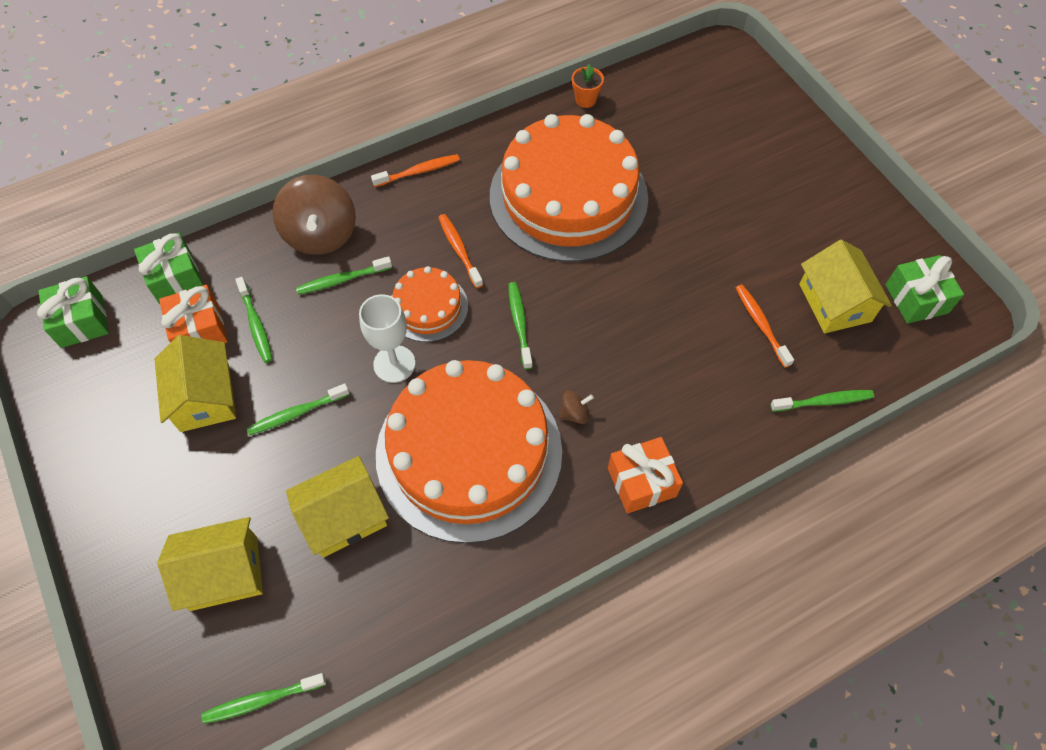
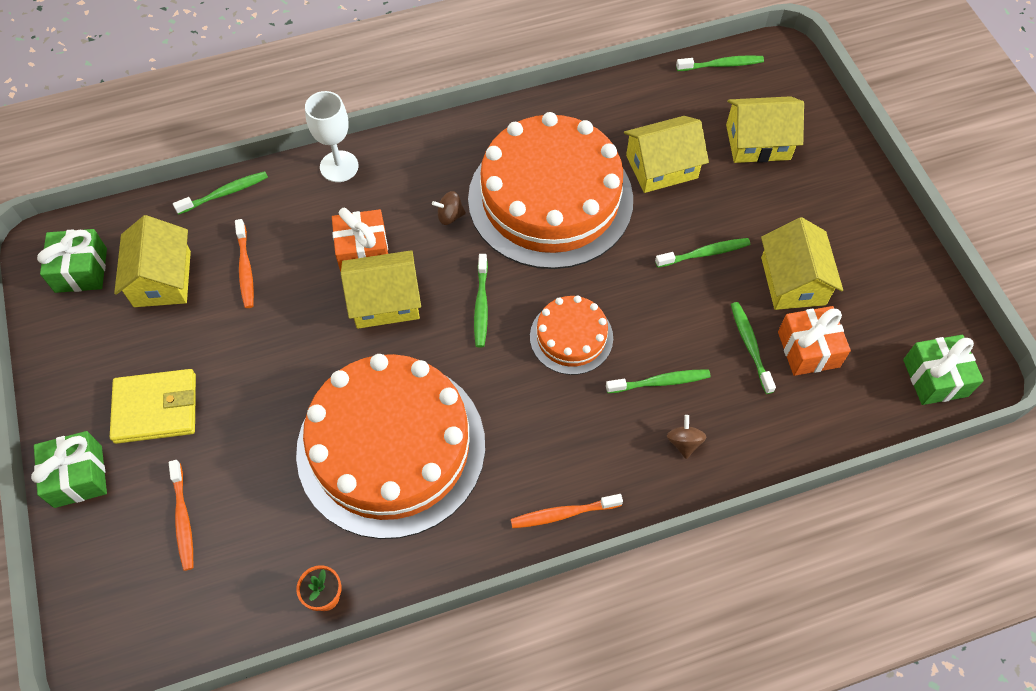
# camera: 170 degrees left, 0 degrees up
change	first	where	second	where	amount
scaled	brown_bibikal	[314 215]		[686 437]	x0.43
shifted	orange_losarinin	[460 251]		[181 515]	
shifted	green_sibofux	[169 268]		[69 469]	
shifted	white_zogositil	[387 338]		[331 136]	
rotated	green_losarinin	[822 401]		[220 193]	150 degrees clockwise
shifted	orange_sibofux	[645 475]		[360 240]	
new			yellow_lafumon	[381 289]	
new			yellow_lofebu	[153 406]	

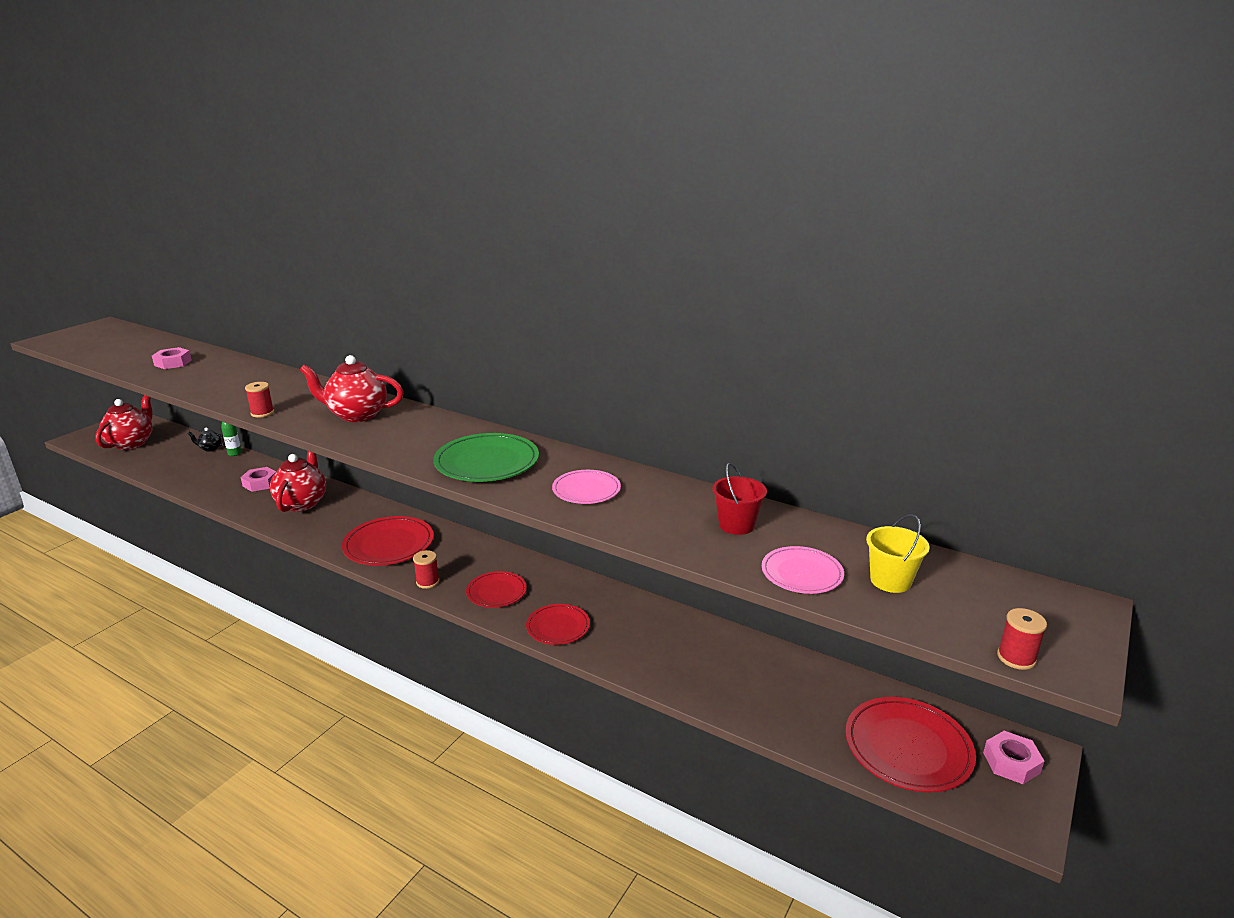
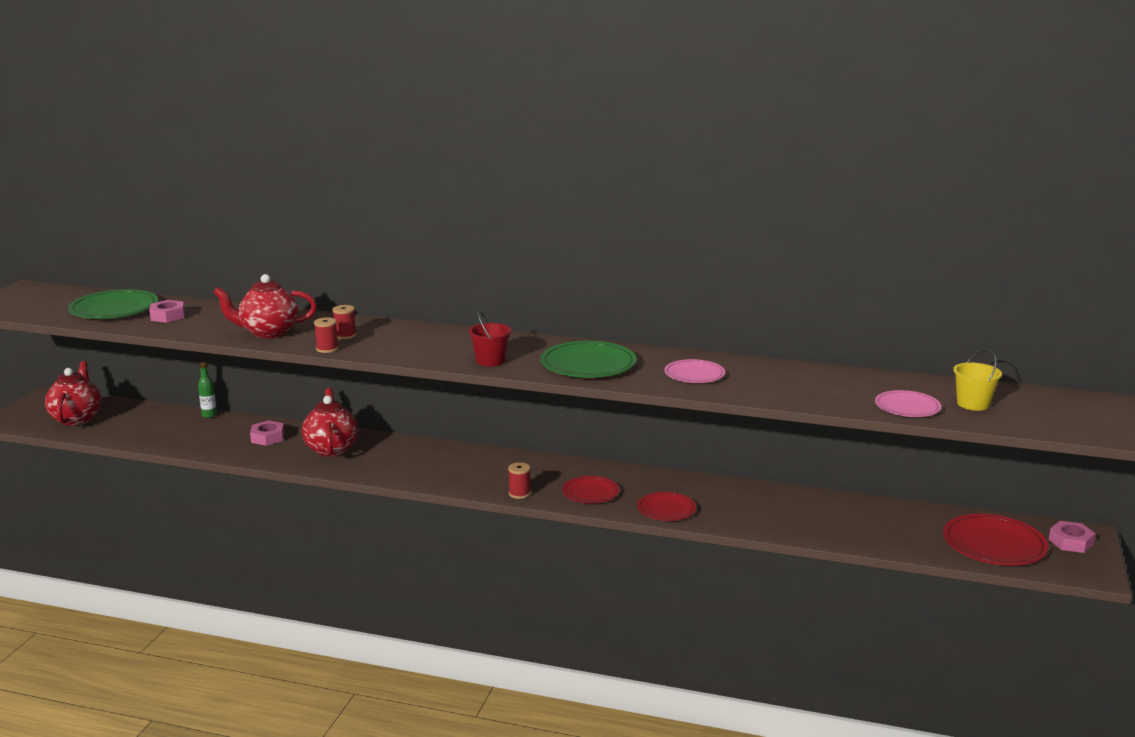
# camera: 15 degrees left, 5 degrees down
change	first	where	second	where	amount
shifted	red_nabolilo	[352 388]		[265 306]	
gone	black_nabolilo	[206 440]			
shifted	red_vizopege	[739 499]		[490 339]	
gone	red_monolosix	[388 541]			
shifted	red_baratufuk	[1022 639]		[344 322]	
new			green_monolosix	[113 304]	

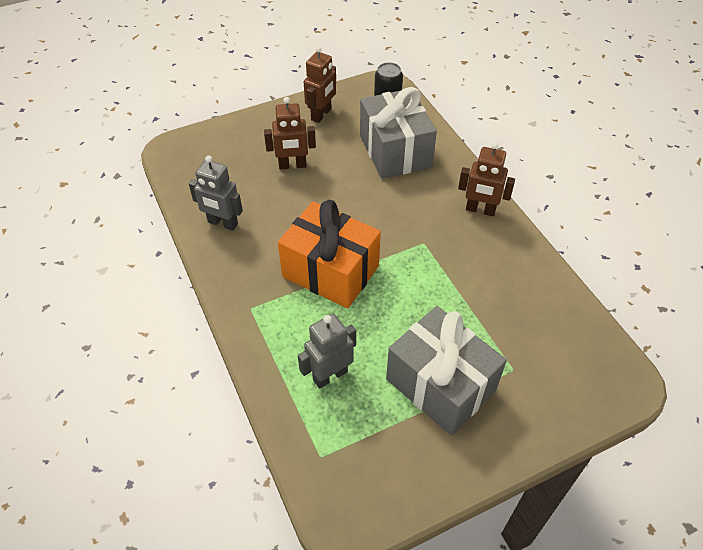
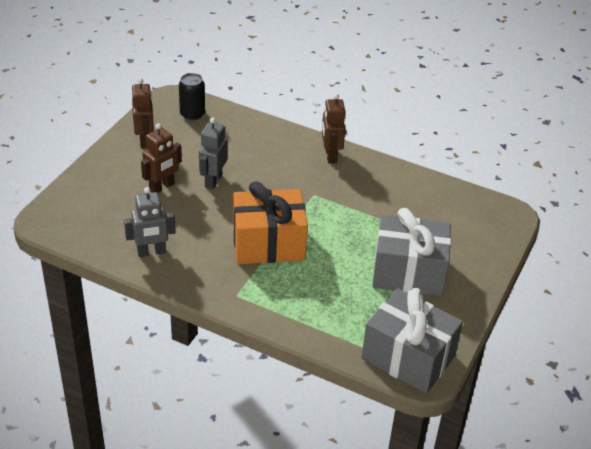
# camera: 40 degrees left, 10 degrees down
change	first	where	second	where	amount
shifted	grey_sibofux	[398 133]		[412 341]	
rotated	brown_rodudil	[486 179]		[333 128]	105 degrees clockwise
shifted	grey_rodudil	[327 351]		[213 153]	

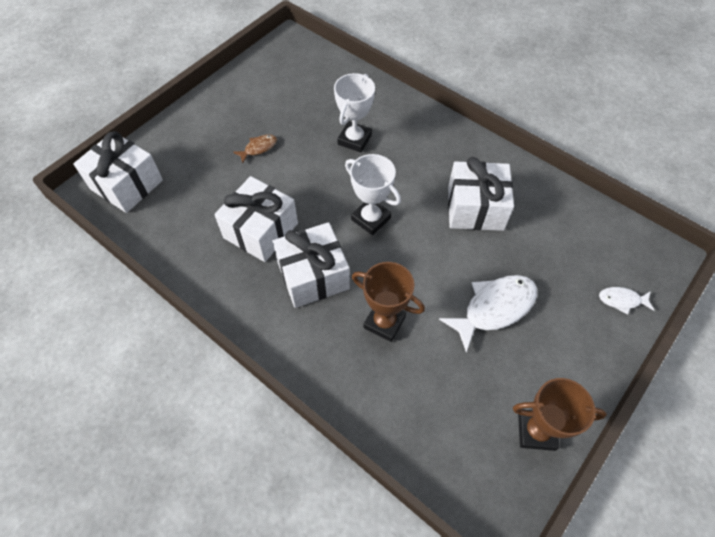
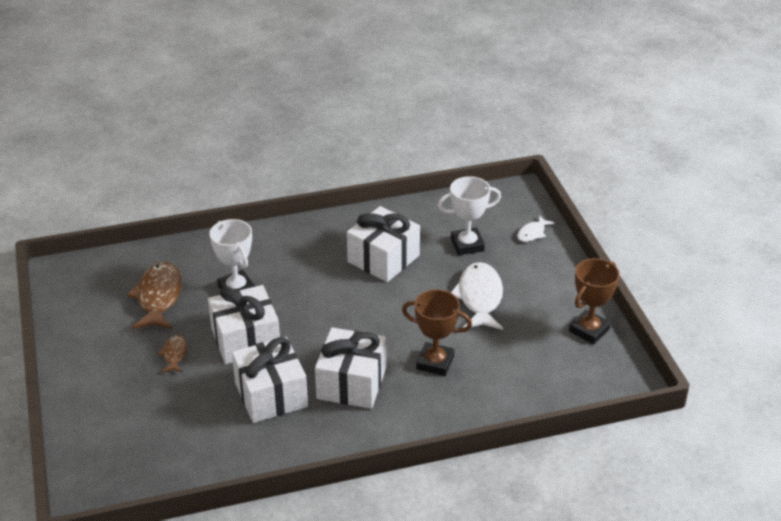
# camera: 55 degrees left, 20 degrees down
change	first	where	second	where	amount
shifted	white_sibofux	[118 172]		[244 324]	
shifted	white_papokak	[373 194]		[469 215]	
rotated	brown_papokak	[388 302]		[437 332]	45 degrees clockwise
new			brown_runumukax	[154 295]	

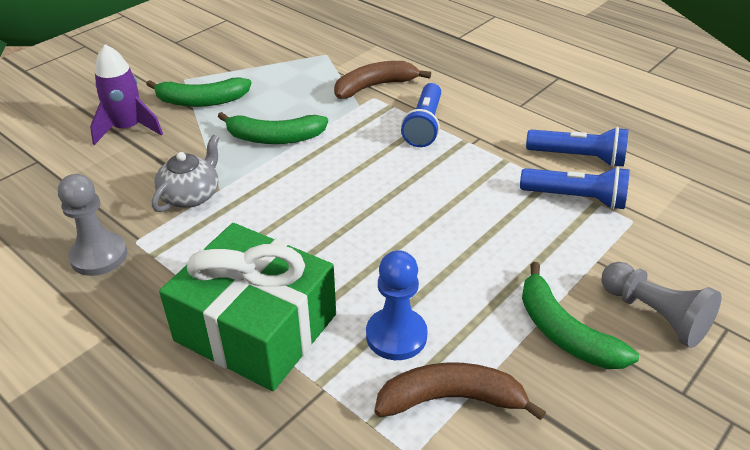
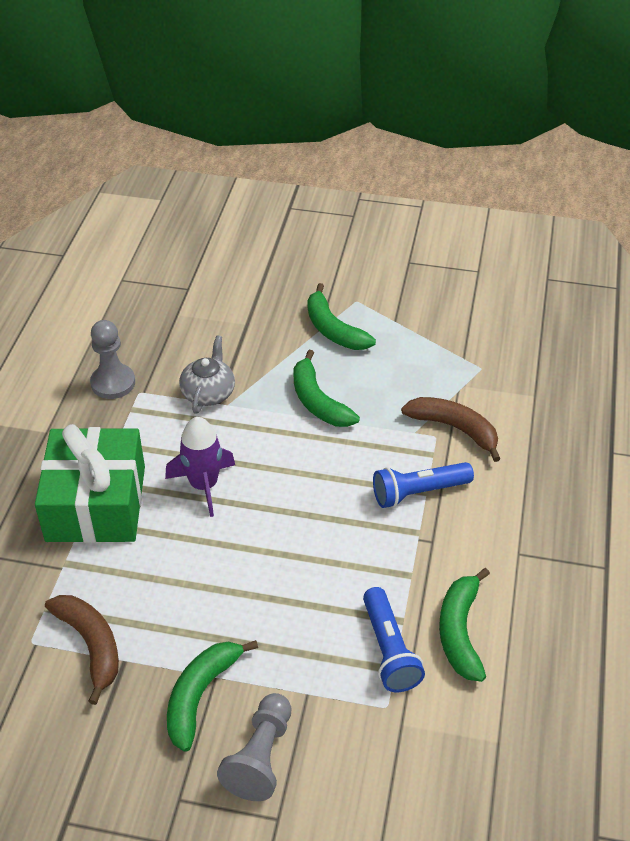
# camera: 60 degrees right, 5 degrees up
change	first	where	second	where	amount
shifted	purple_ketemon	[126 94]		[200 467]	
swapped	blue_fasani	[577 147]	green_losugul	[464 625]	
rotated	grey_nabolilo	[185 173]		[207 375]	75 degrees counterclockwise
gone	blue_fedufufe	[397 305]			

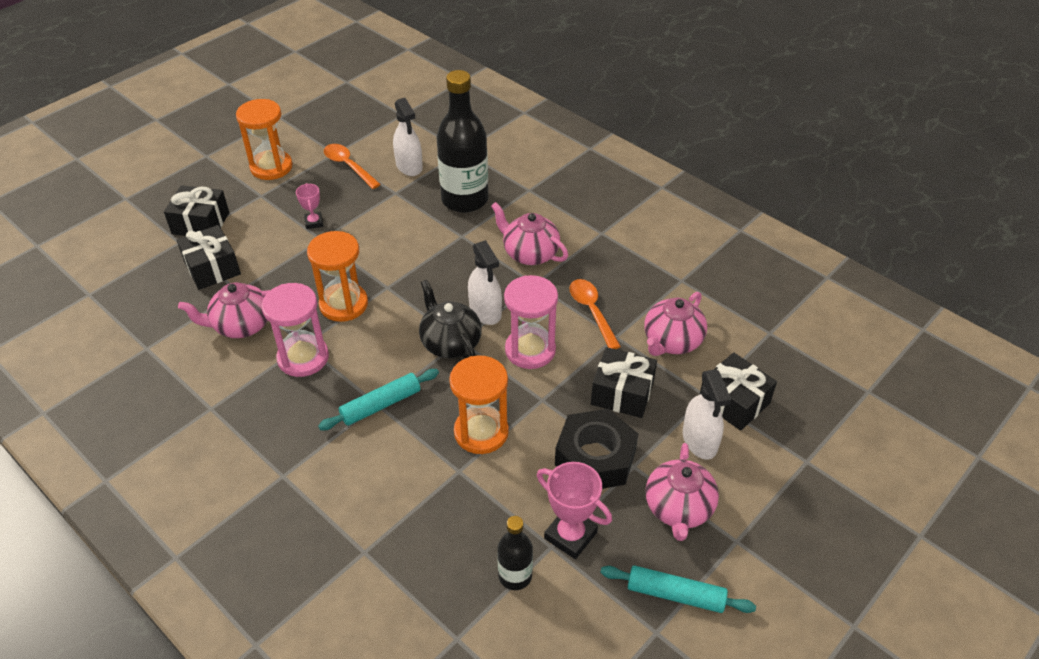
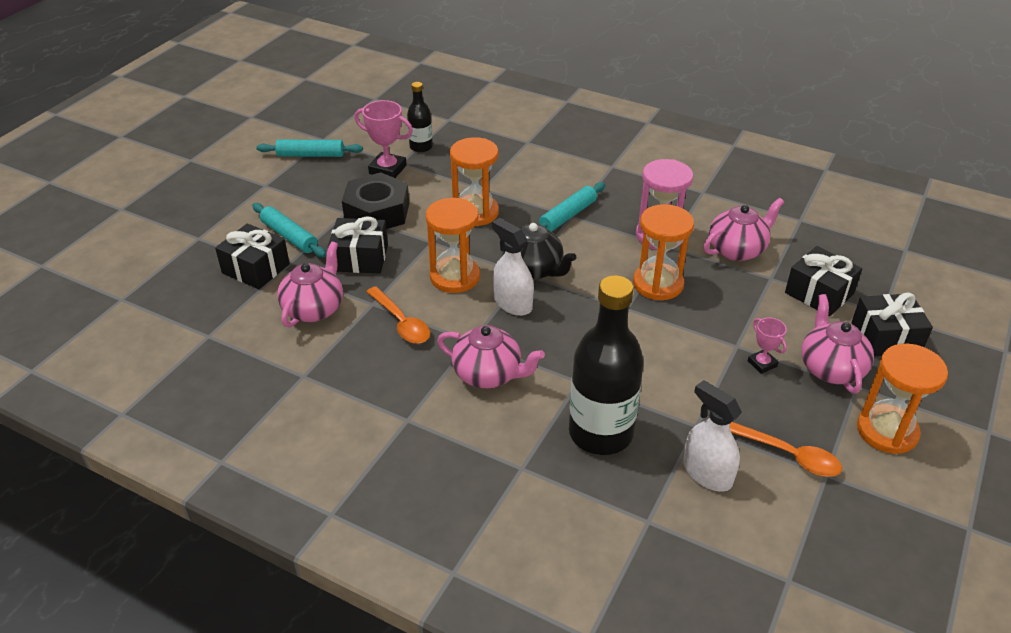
# camera: 165 degrees right, 5 degrees down
change	first	where	second	where	amount
repainted	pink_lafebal	[531 322]	orange_lafebal	[453 245]	
swapped	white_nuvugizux	[707 415]	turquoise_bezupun	[289 230]	
shifted	pink_nabolilo	[682 492]		[837 344]	

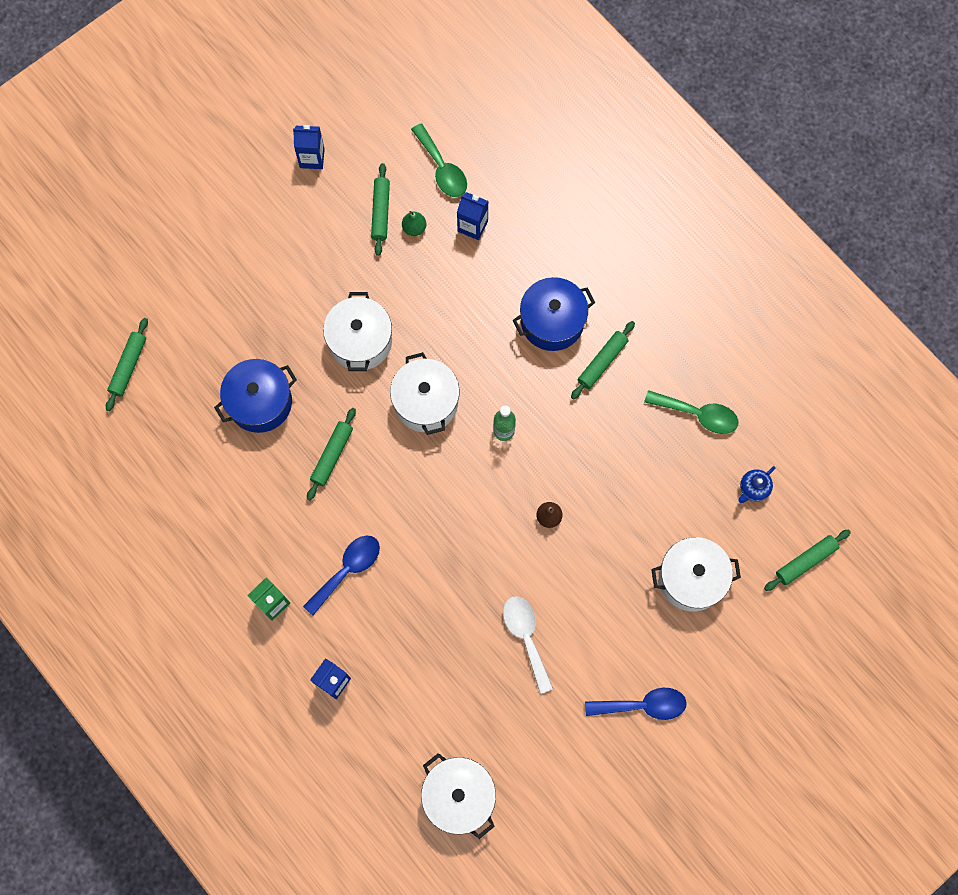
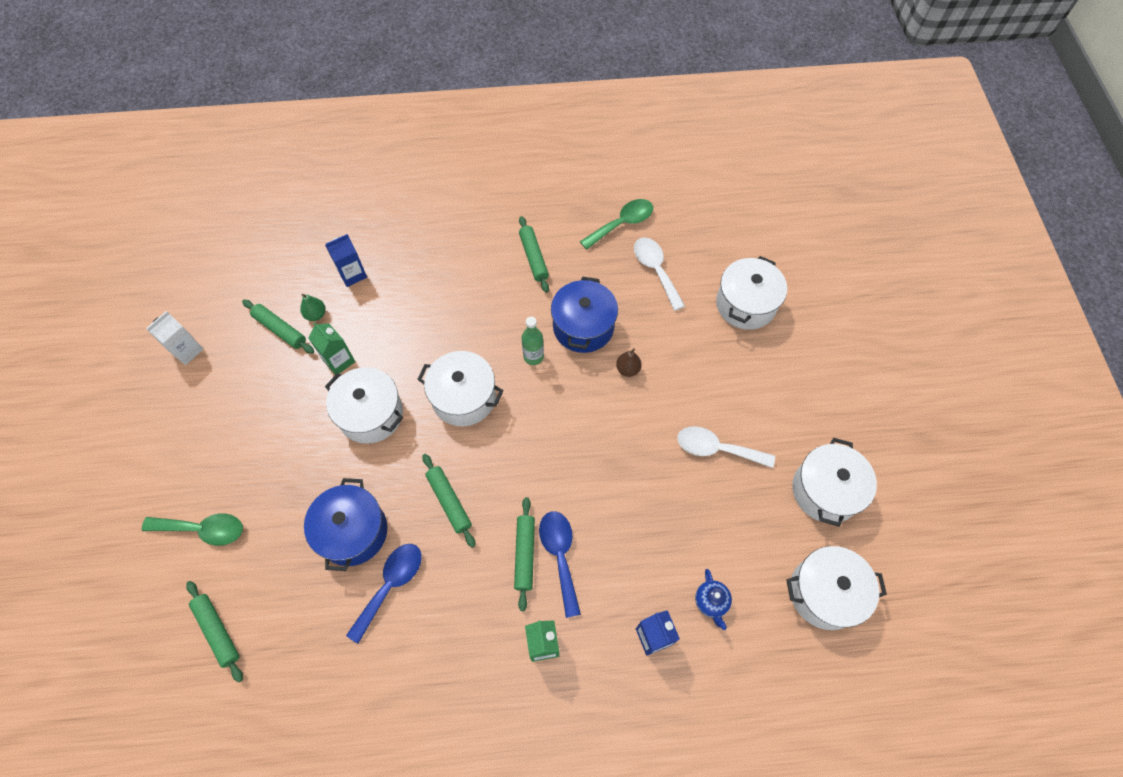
# camera: 55 degrees left, 10 degrees down
change	first	where	second	where	amount
shifted	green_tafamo	[439 160]		[192 529]	
repainted	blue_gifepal	[309 147]	white_gifepal	[174 338]	
shifted	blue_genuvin	[554 314]		[584 315]	
shifted	blue_nabolilo	[756 484]		[713 599]	
shifted	green_bezupun	[807 560]		[524 554]	
shifted	blue_tafamo	[636 704]		[383 594]	
new			white_tafamo	[659 274]	
new			green_gifepal	[331 348]	
new			white_genuvin	[834 482]	

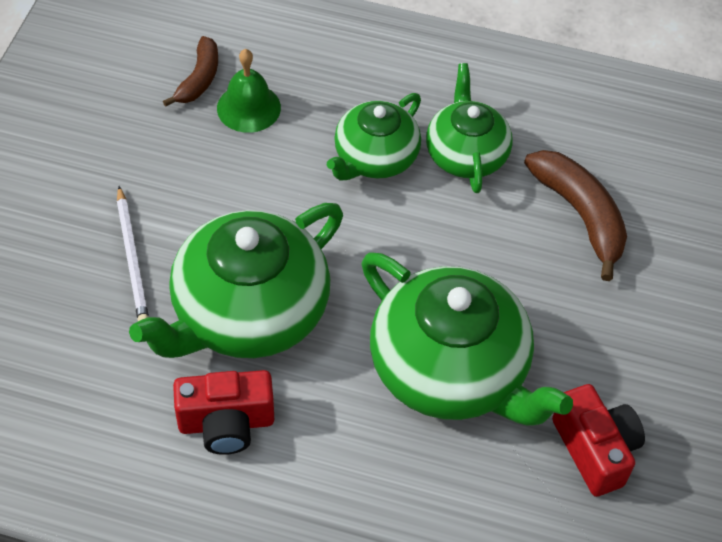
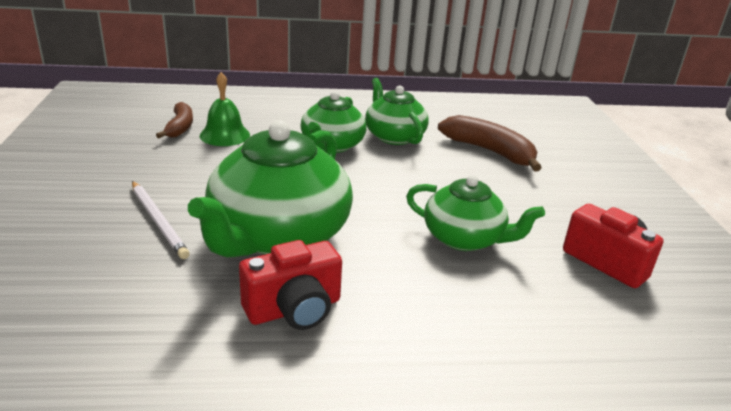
# camera: 20 degrees left, 25 degrees down
change	first	where	second	where	amount
scaled	green_nabolilo	[467 339]		[475 213]	x0.60

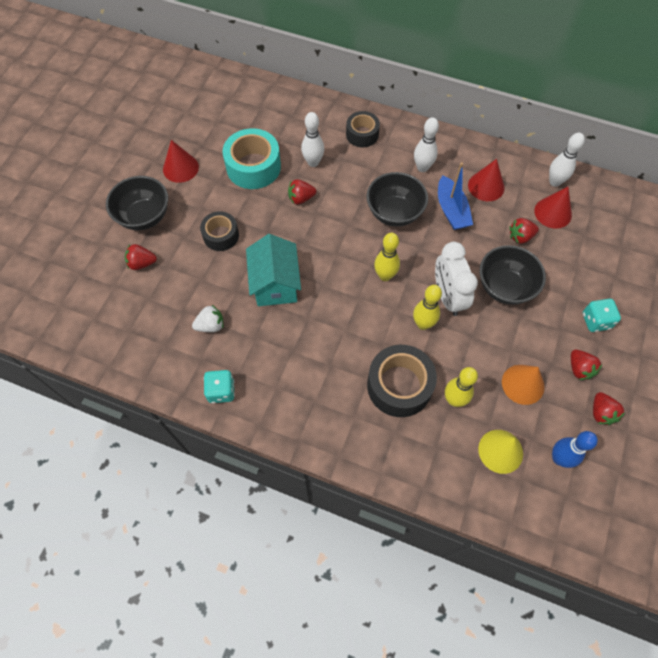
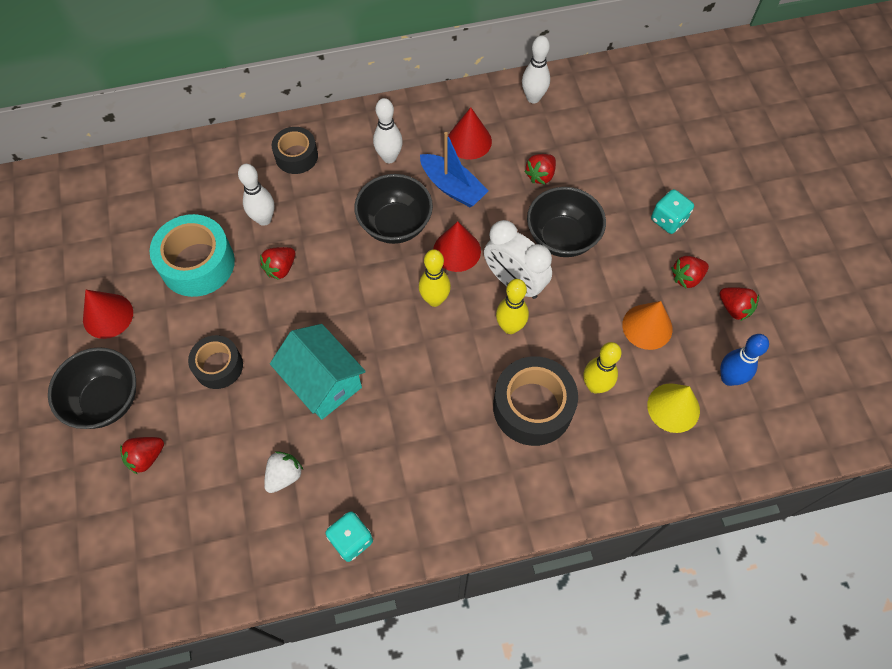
# camera: 35 degrees left, 0 degrees up
change	first	where	second	where	amount
shifted	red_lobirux	[553 208]		[457 246]	
rotated	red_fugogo	[586 365]		[690 272]	120 degrees clockwise

